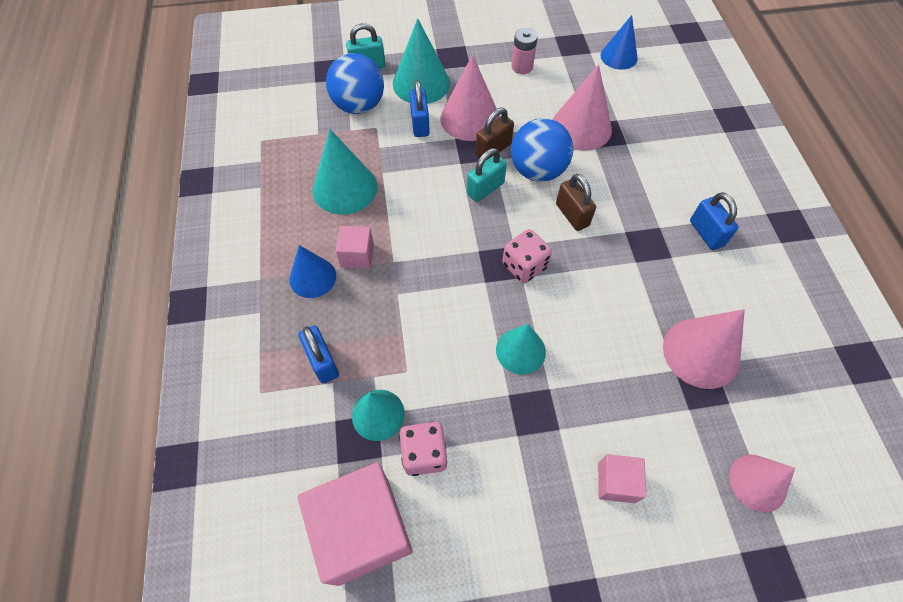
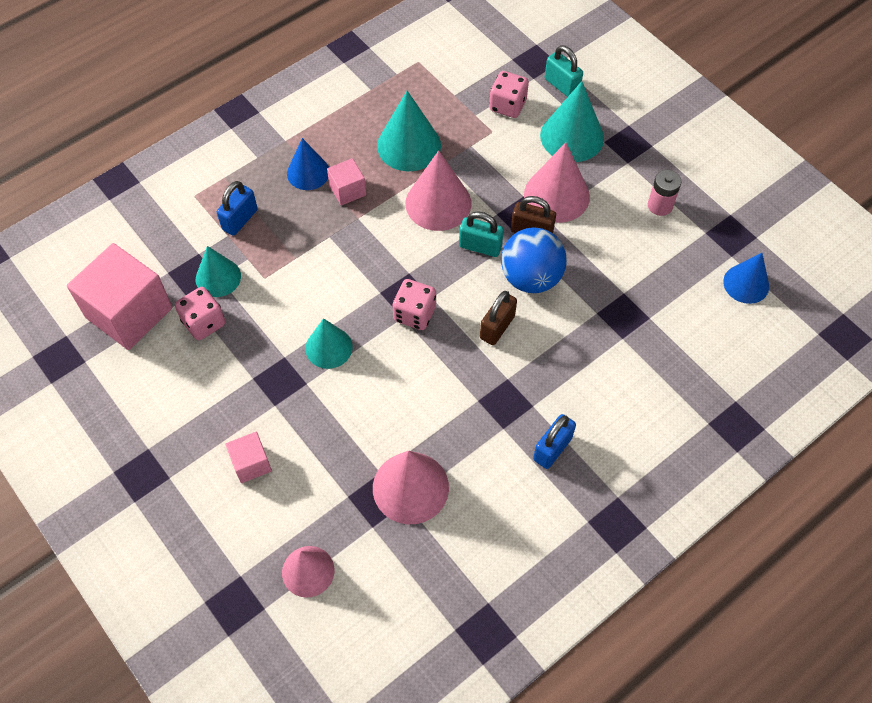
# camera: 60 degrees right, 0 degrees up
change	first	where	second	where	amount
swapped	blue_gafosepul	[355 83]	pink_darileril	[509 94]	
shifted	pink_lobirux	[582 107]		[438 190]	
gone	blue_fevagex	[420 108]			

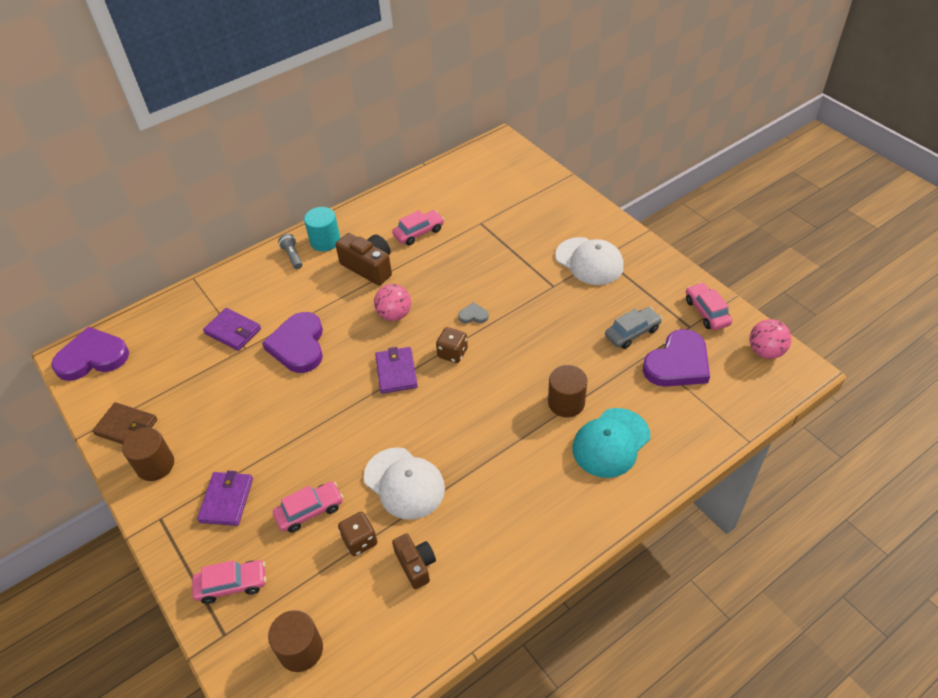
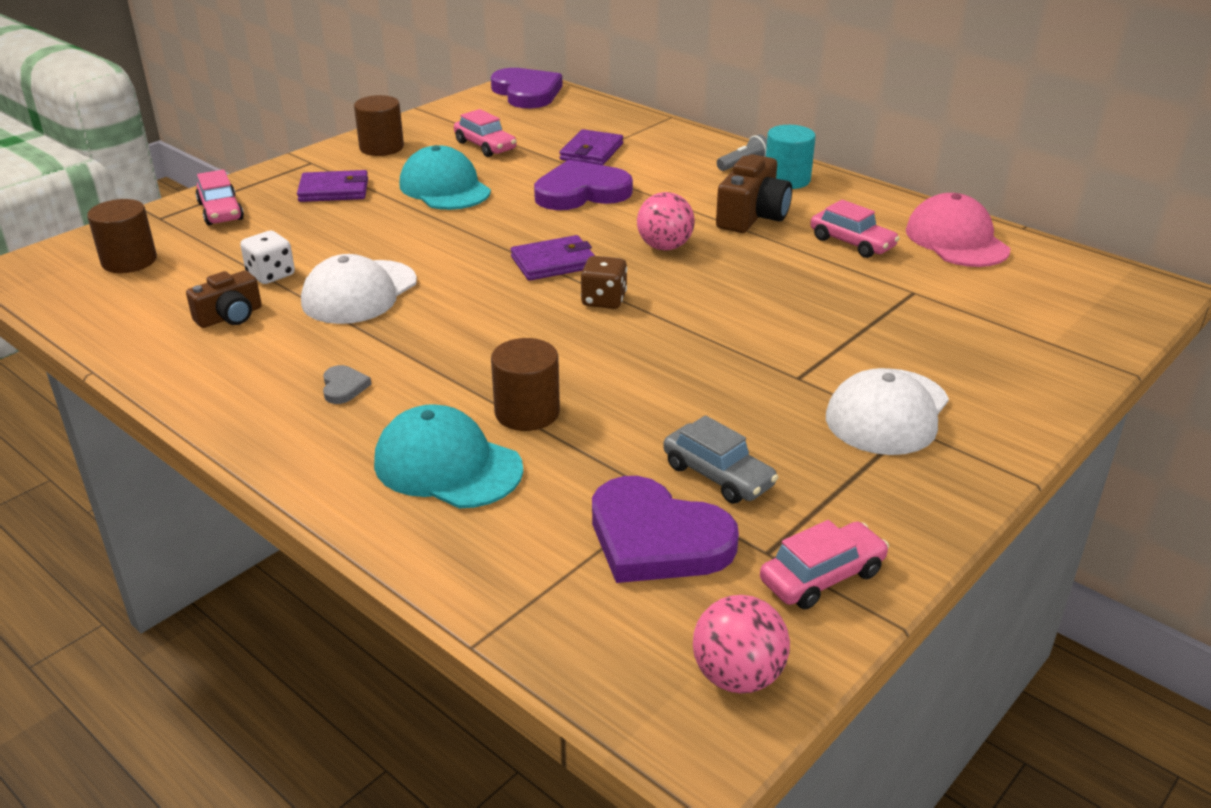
# camera: 75 degrees right, 15 degrees down
change	first	where	second	where	amount
shifted	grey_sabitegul	[473 312]		[347 384]	
gone	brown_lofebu	[125 423]			
shifted	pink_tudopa	[308 507]		[485 133]	
repainted	brown_darileril	[357 534]	white_darileril	[267 257]	
new			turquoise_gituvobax	[445 177]	
new			pink_gituvobax	[958 230]	

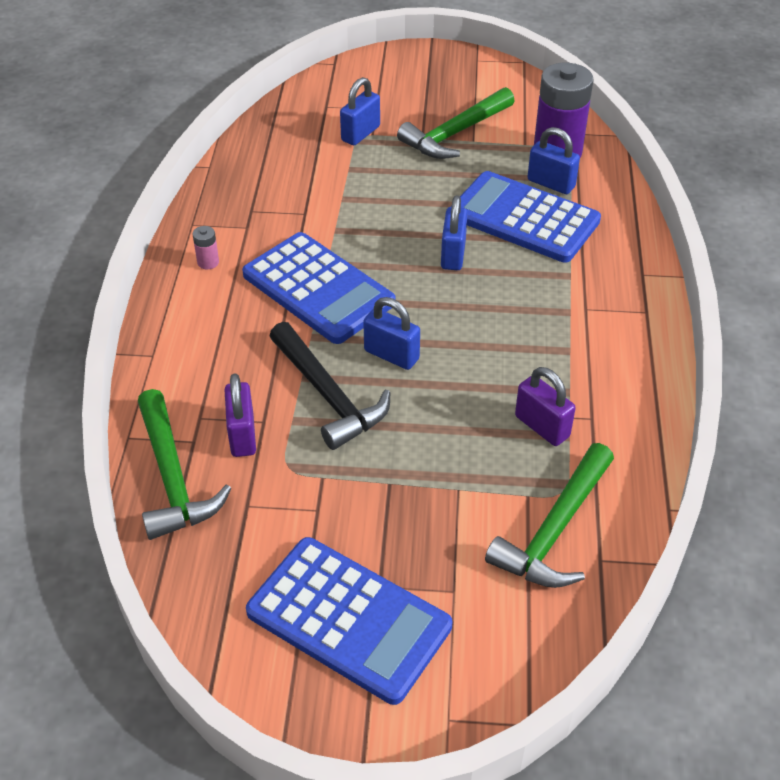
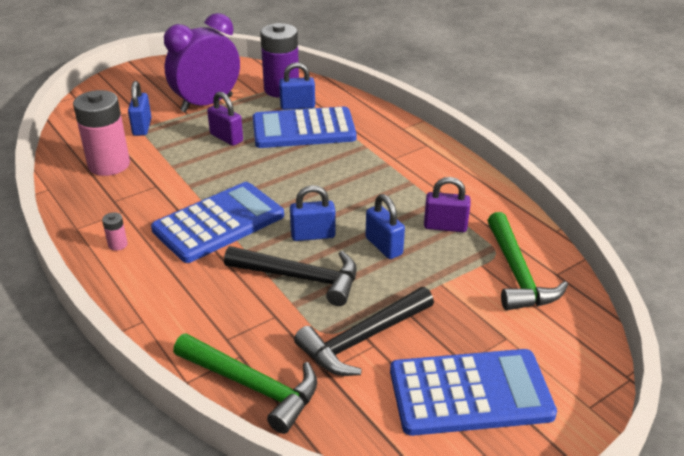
# camera: 40 degrees left, 10 degrees down
change	first	where	second	where	amount
swapped	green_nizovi	[456 123]	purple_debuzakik	[202 62]	
shifted	blue_fevagex	[454 232]		[385 226]	
rotated	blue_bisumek	[319 288]		[217 222]	45 degrees counterclockwise
shifted	purple_fevagex	[240 415]		[225 119]	
new			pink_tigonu	[101 133]	
new			black_nizovi	[364 331]	

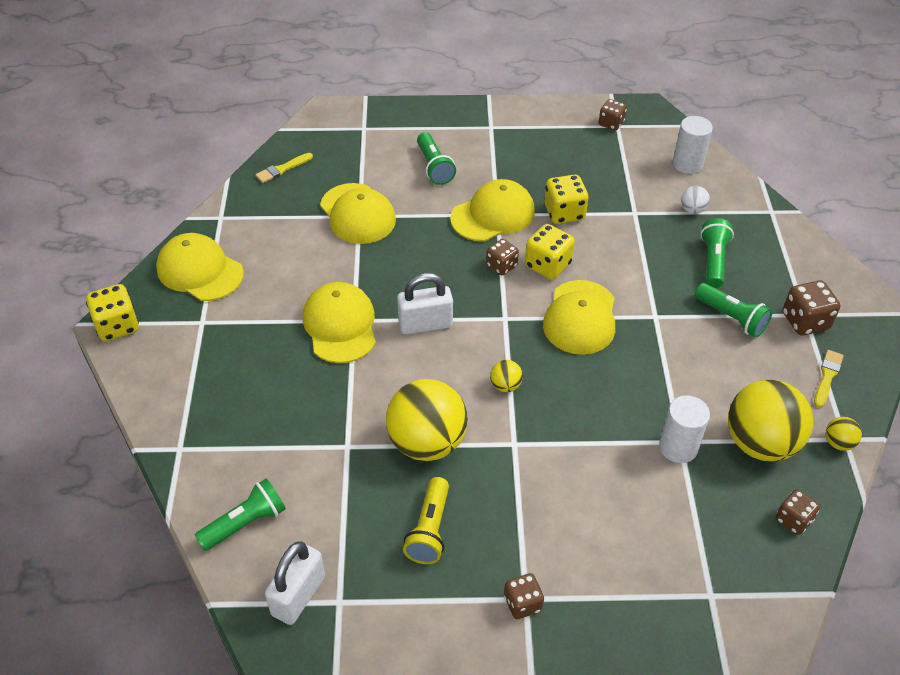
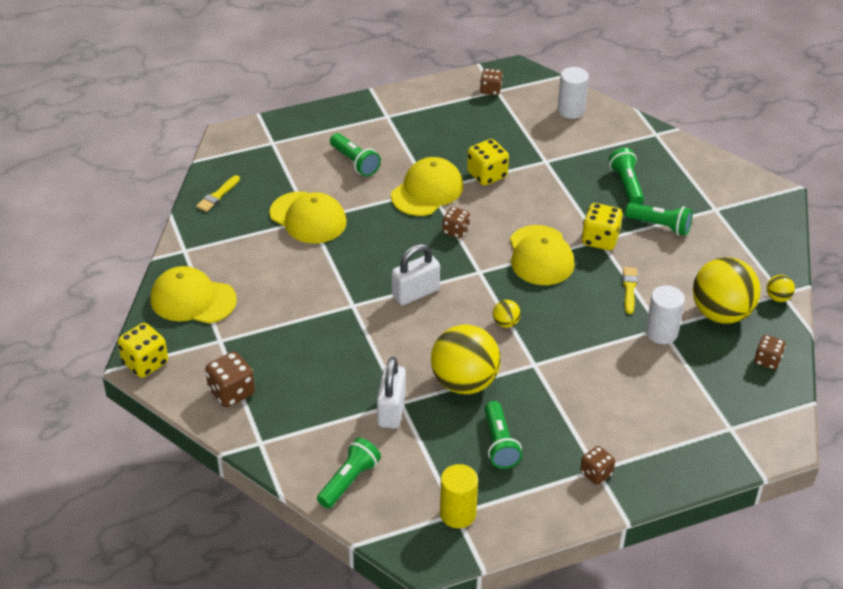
# camera: 20 degrees left, 5 degrees down
change	first	where	second	where	amount
gone	white_gafosepul	[695 200]			
shifted	yellow_darileril	[550 251]		[601 226]	
shifted	brown_darileril	[811 307]		[230 379]	
gone	yellow_gituvobax	[339 322]			
shifted	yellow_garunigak	[829 379]		[630 290]	
repainted	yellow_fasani	[426 520]	green_fasani	[503 435]	
shifted	white_fevagex	[295 583]		[391 393]	
new			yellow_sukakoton	[459 496]	

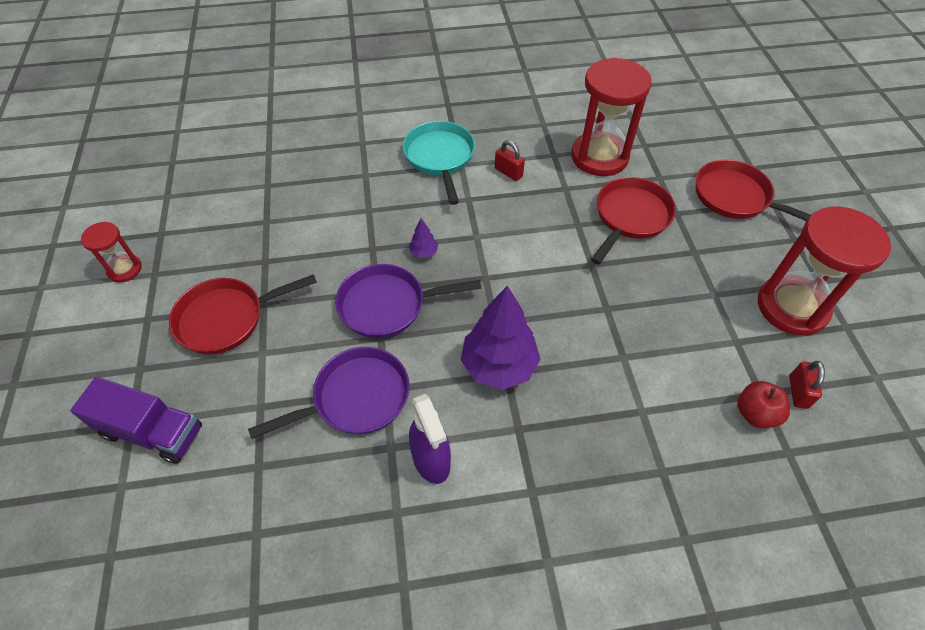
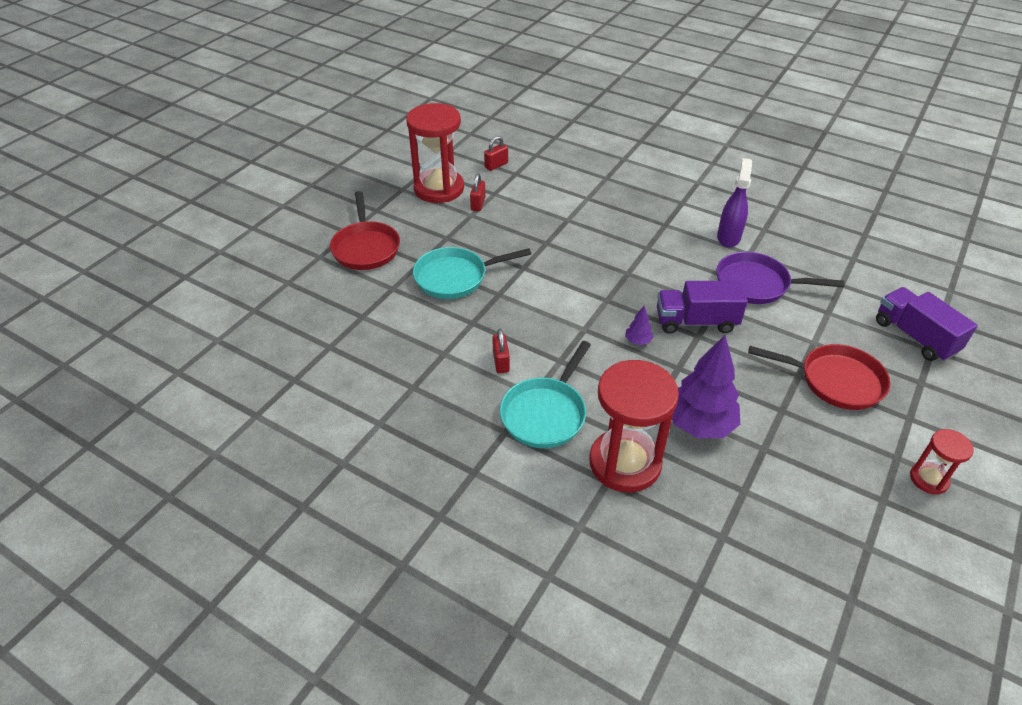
# camera: 140 degrees left, 10 degrees down
change	first	where	second	where	amount
shifted	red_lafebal	[611 117]		[634 426]	
repainted	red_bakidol	[633 221]	turquoise_bakidol	[472 273]	
swapped	purple_bakidol	[408 301]	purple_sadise	[702 307]	
shifted	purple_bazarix	[501 338]		[706 386]	
gone	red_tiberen	[763 404]			
new			red_fevagex	[478 192]	

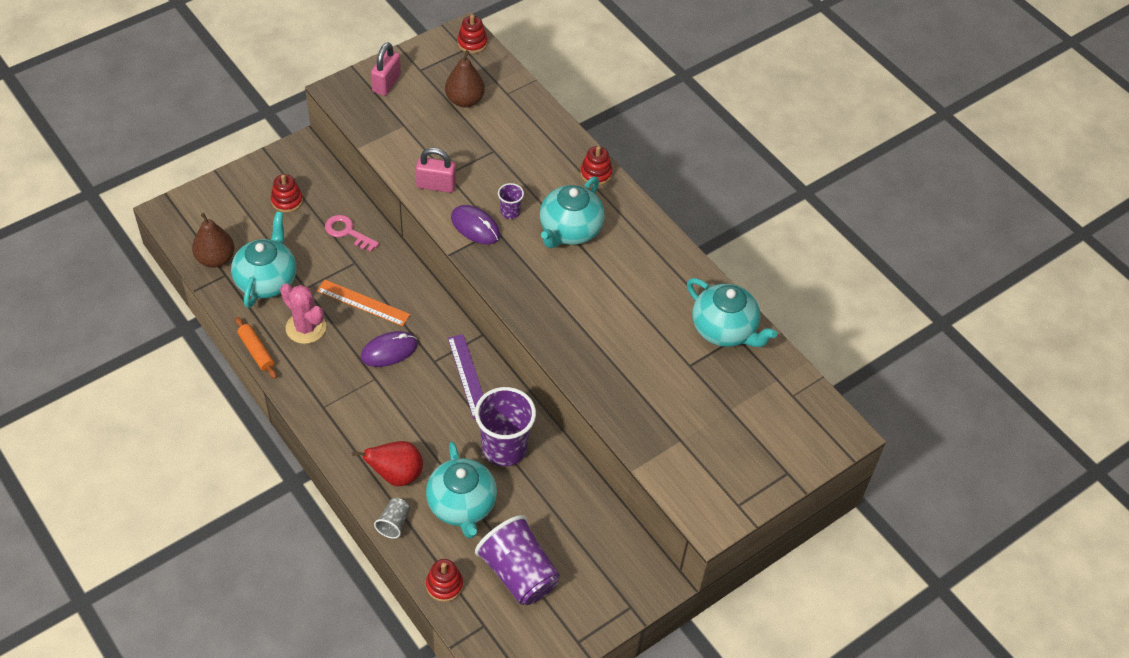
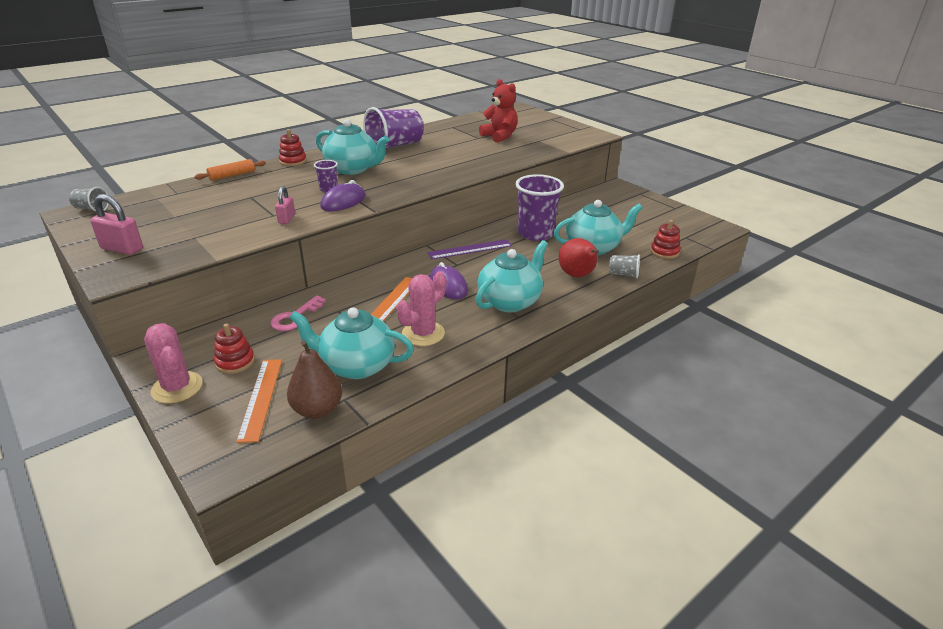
# camera: 90 degrees left, 20 degrees down
change	first	where	second	where	amount
swapped	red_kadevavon	[472 34]	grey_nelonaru	[89 199]	
gone	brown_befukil	[465 78]			
scaled	pink_fevagex	[436 170]		[285 205]	x0.65
shifted	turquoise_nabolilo	[732 312]		[512 276]	
shifted	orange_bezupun	[256 348]		[230 170]	
shifted	purple_nelonaru	[517 560]		[393 128]	
new			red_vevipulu	[498 111]	
new			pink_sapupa	[173 363]	
new			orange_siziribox	[259 401]	

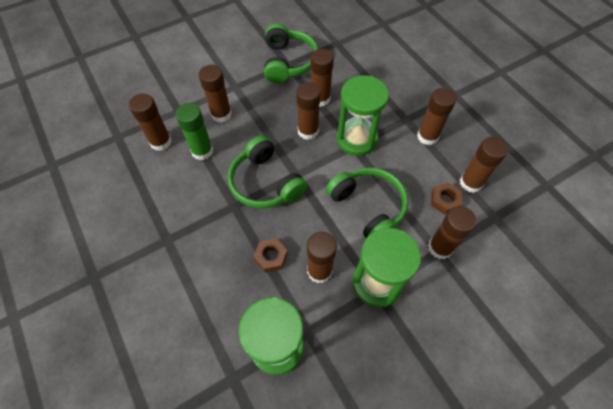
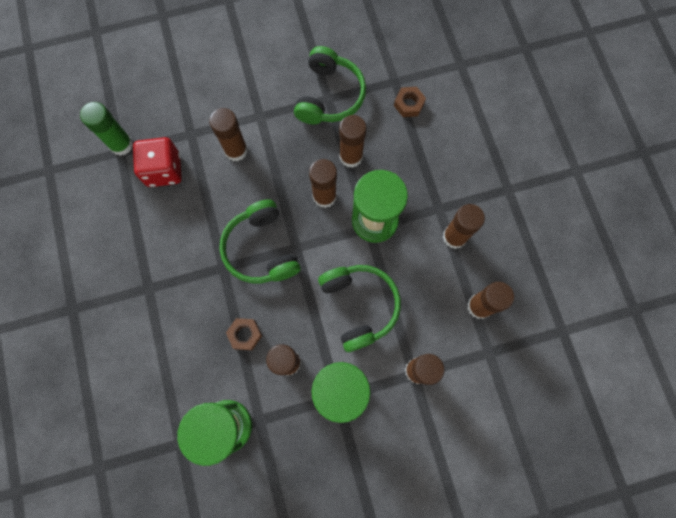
# camera: 15 degrees right, 15 degrees up
change	first	where	second	where	amount
swapped	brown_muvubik	[150 122]	red_darileril	[157 162]	
shifted	green_muvubik	[194 131]		[106 129]	
shifted	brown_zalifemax	[446 198]		[410 102]	

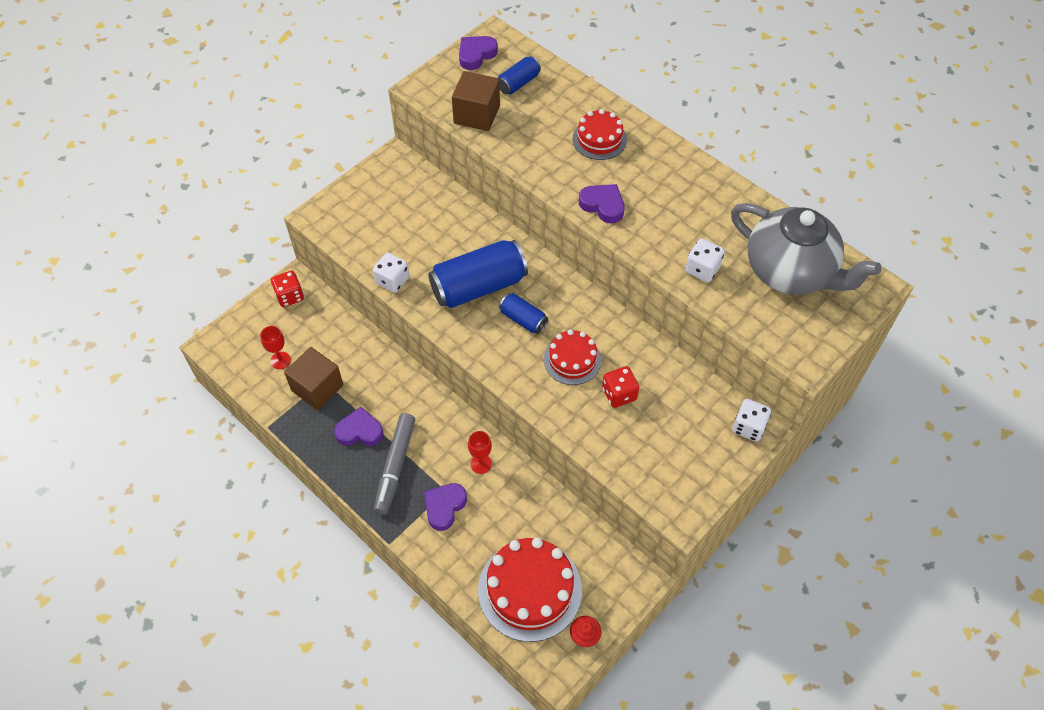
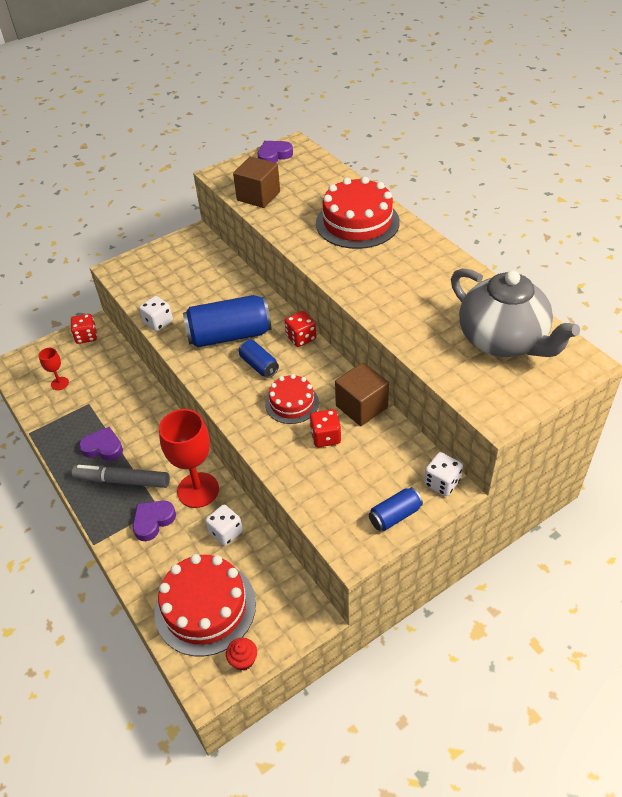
# camera: 15 degrees right, 10 degrees down
change	first	where	second	where	amount
shifted	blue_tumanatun	[519 75]		[396 509]	
scaled	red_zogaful	[600 134]		[358 213]	x1.72
gone	purple_sabitegul	[601 203]			
shifted	white_darileril	[705 260]		[224 525]	
shifted	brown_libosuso	[313 378]		[362 394]	
rotated	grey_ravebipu	[394 464]		[121 476]	75 degrees clockwise
scaled	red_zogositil	[480 452]		[189 458]	x2.10
new			red_darileril	[300 329]	

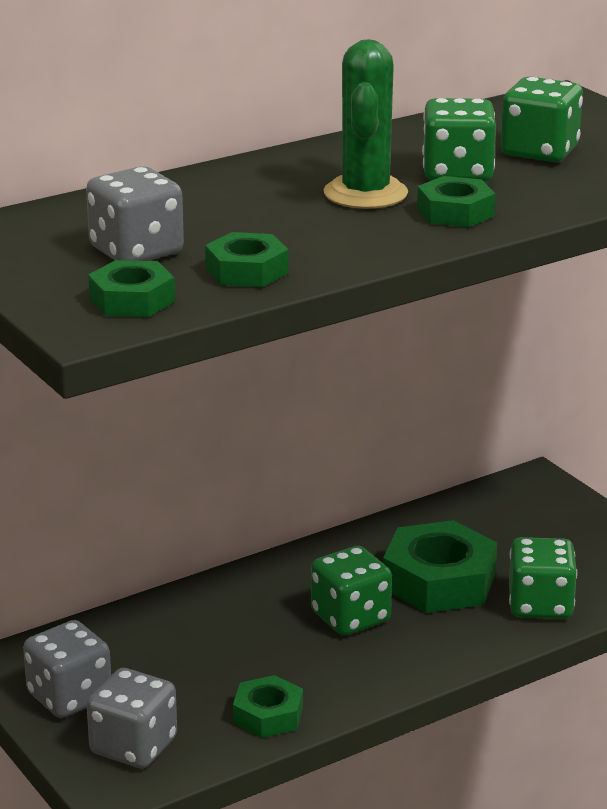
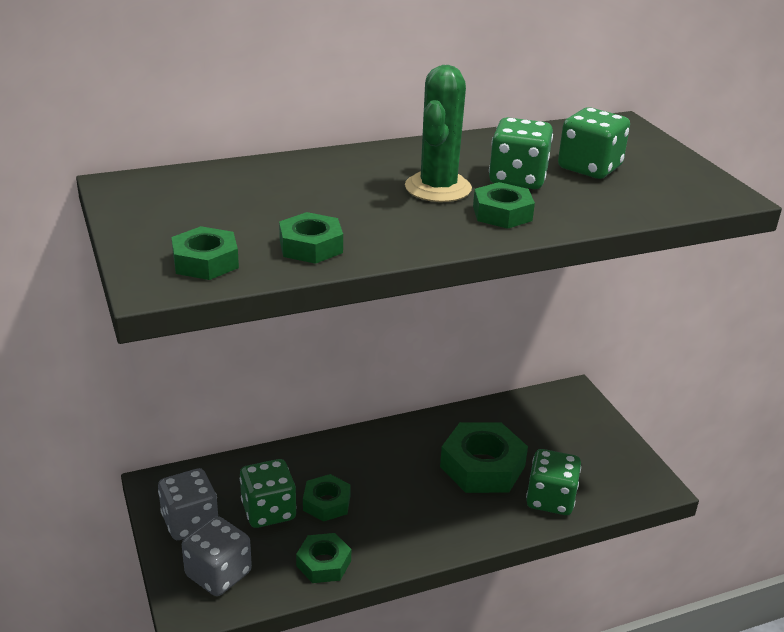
# camera: 10 degrees right, 5 degrees up
change	first	where	second	where	amount
gone	grey_darileril	[135 213]			
shifted	green_darileril	[351 591]		[268 493]	
new			green_zalifemax	[327 498]	

